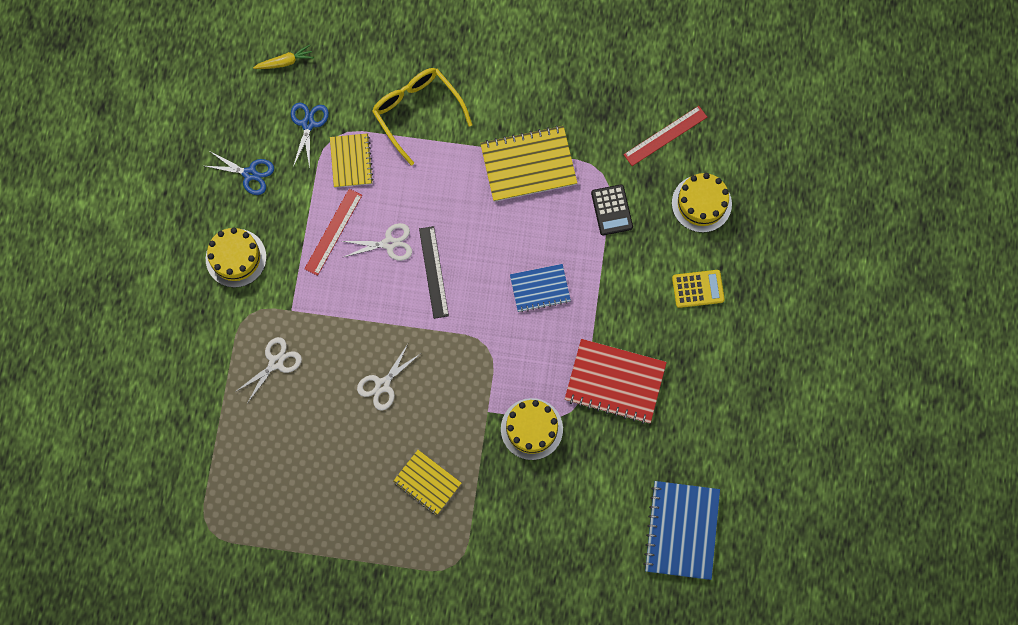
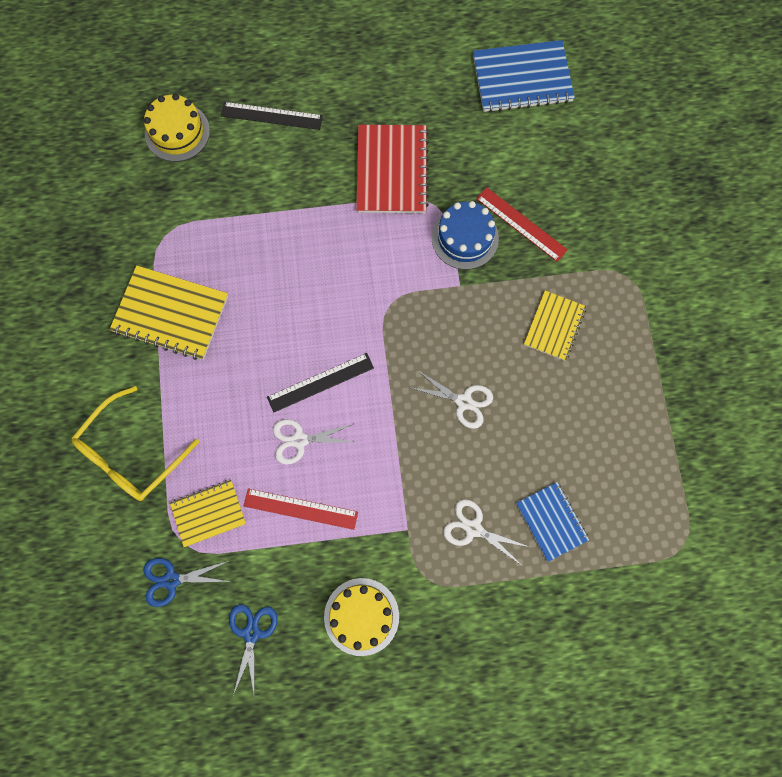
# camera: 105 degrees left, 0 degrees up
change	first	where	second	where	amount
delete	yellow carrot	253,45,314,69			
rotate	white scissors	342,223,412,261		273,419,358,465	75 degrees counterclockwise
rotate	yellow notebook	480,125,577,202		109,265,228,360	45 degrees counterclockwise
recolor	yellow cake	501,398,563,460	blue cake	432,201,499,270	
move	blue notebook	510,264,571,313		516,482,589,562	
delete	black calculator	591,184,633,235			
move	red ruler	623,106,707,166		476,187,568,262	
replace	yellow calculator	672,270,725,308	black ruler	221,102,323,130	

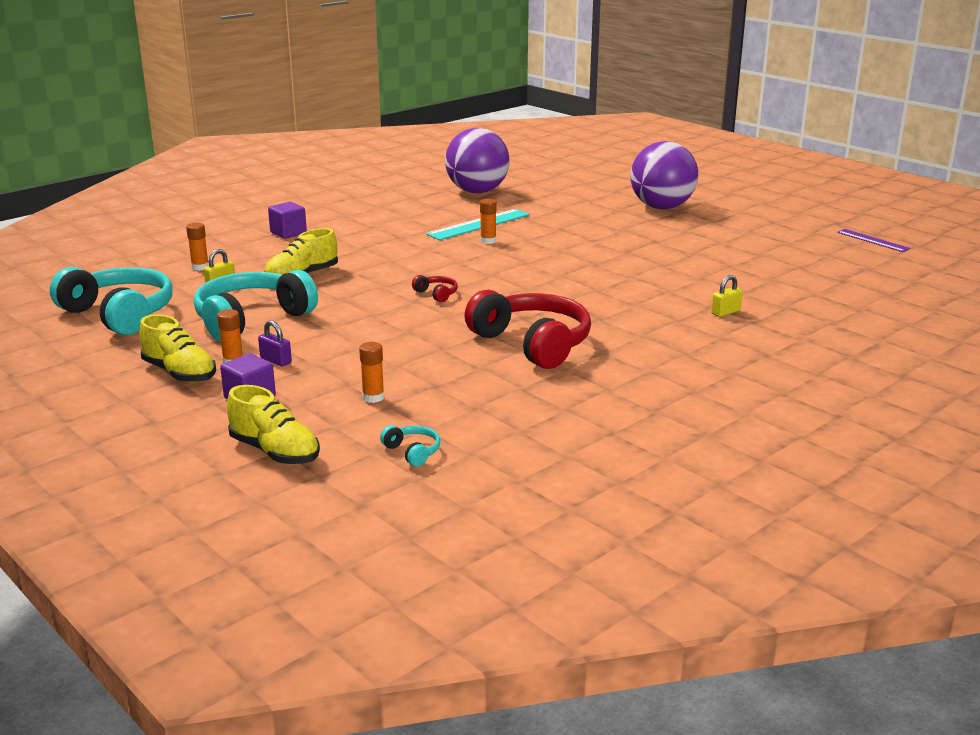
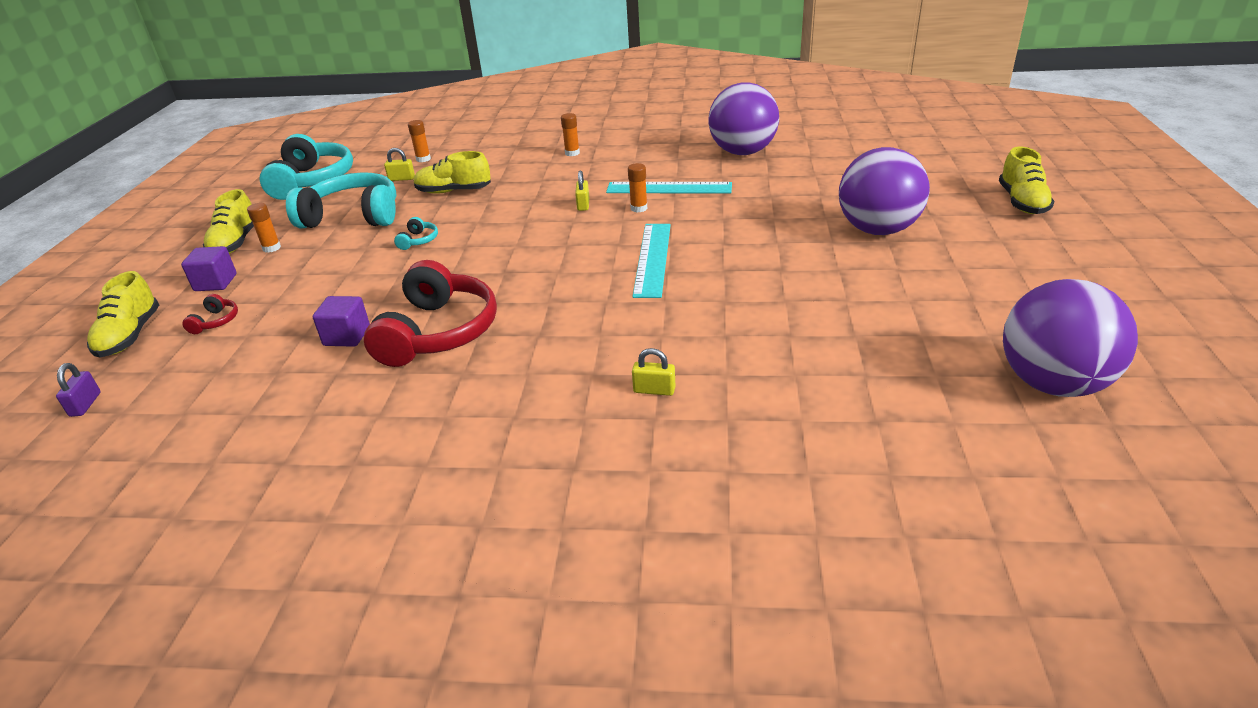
# camera: 50 degrees right, 10 degrees up
change	first	where	second	where	amount
move	purple padlock	258,320,292,367		56,363,101,417	
move	purple cube	268,202,307,239		313,296,370,347	
move	orange glue stick	359,342,384,403		561,113,580,156	
move	turquoise headphones	380,425,440,467		394,217,438,250	
move	red headphones	412,275,458,302		182,294,238,334	
replace	purple ruler	837,229,911,252	purple ball	1003,279,1138,397	
insert			yellow padlock	575,171,589,211	
insert			turquoise ruler	632,224,671,298	
insert			yellow shoe	999,146,1055,214	

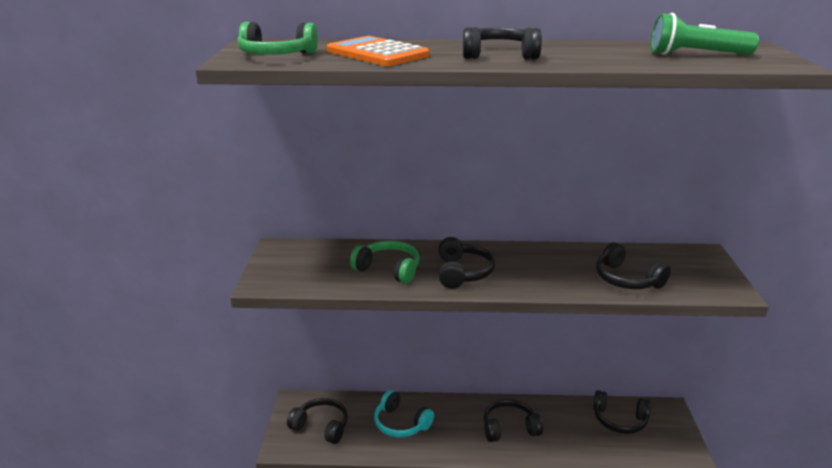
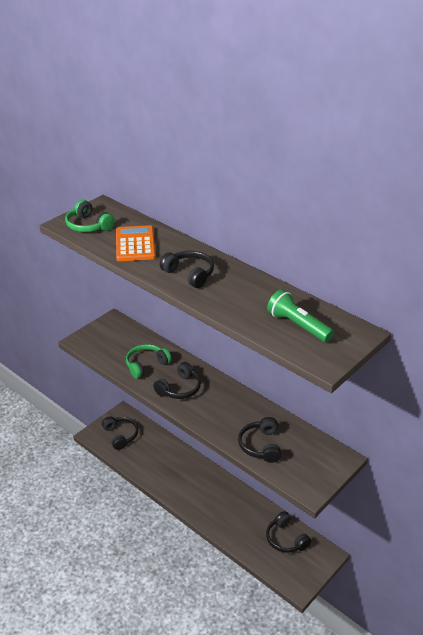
# camera: 40 degrees right, 10 degrees up
change	first	where	second	where	amount
rotate	green headphones	350,240,420,284		126,344,172,379	105 degrees counterclockwise
delete	turquoise headphones	374,390,434,437			
delete	black headphones	484,399,543,442			

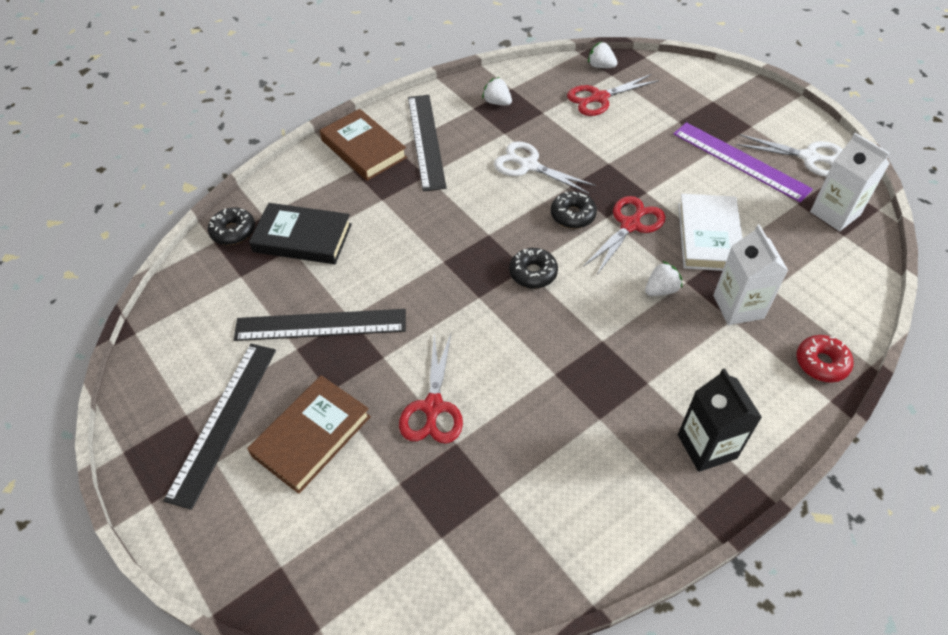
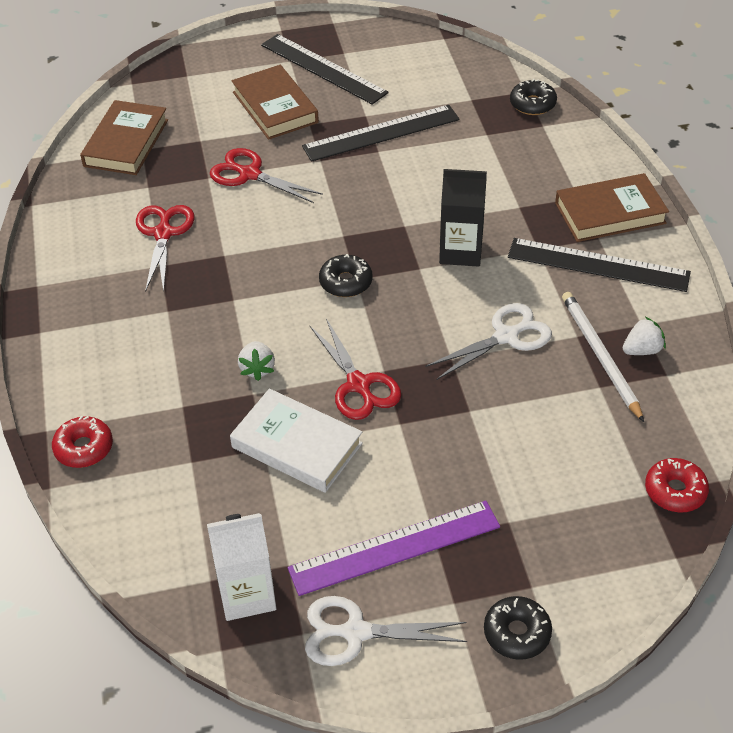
# camera: 115 degrees right, 5 degrees down
change	first	where	second	where	amount
rotate	black ruler	234,309,406,341		302,105,460,162	45 degrees clockwise
delete	black book	249,203,352,264			
move	black donut	551,191,597,229		484,596,552,660	
move	red scissors	567,74,659,116		136,205,195,292	
replace	white strawberry	588,42,617,68	red donut	645,458,709,512	
move	black carton	678,368,762,472		439,169,487,267	
delete	white carton	713,224,788,325			
rotate	white scissors	737,134,843,177		305,596,467,666	45 degrees clockwise
insert			brown book	80,100,168,175	
insert			white pencil	562,292,644,422	

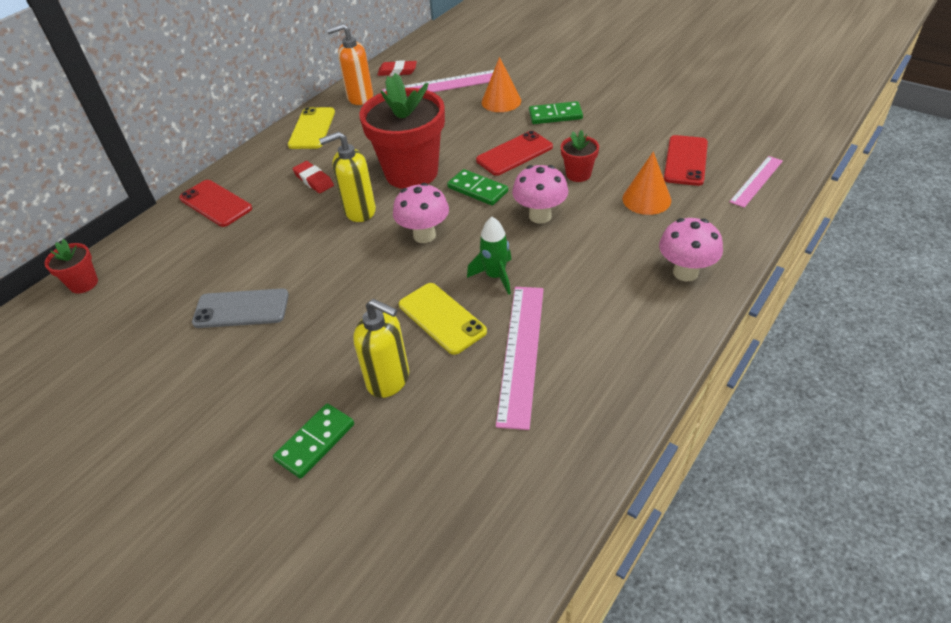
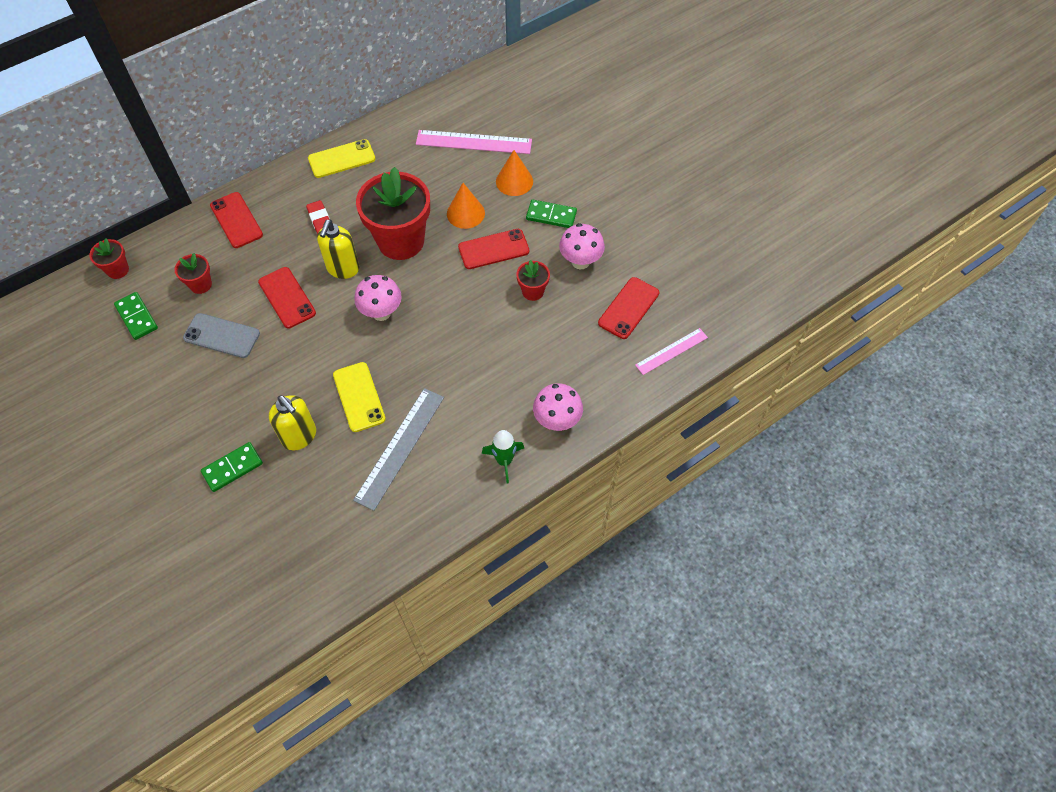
# camera: 15 degrees right, 15 degrees up
change	first	where	second	where	amount
rotate	yellow phone	288,107,335,149		308,139,375,178	45 degrees clockwise
rotate	yellow soap dispenser	319,131,376,222		317,220,359,279	75 degrees counterclockwise
delete	orange soap dispenser	327,24,373,105			
delete	red eraser	378,60,417,76			
move	green domino	447,169,508,206		114,292,158,340	
move	green rocket	467,217,512,295		482,430,524,484	
recolor	pink ruler	496,287,544,430	grey ruler	353,388,444,511	
move	pink mushroom	512,165,568,224		559,223,605,269	
move	orange cone	623,151,671,215		447,183,485,229	
insert			red flower pot	175,253,212,294	
insert			red phone	258,267,316,328	

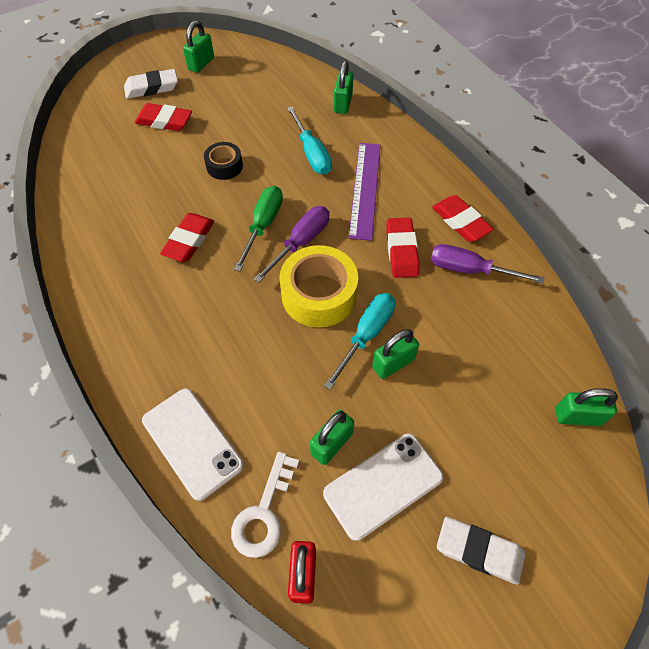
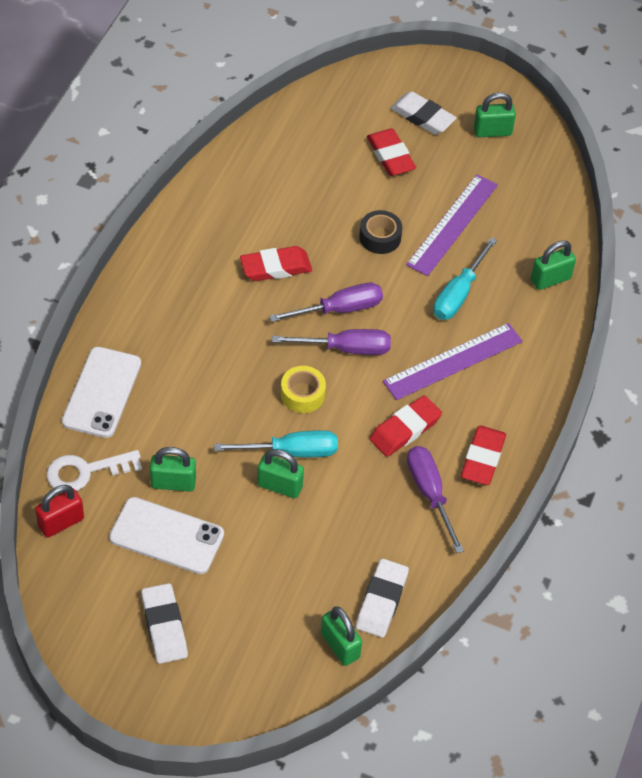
# camera: 50 degrees right, 5 degrees down
change	first	where	second	where	amount
recolor	green screwdriver	234,186,283,271	purple screwdriver	269,283,383,322	
resize	yellow tape	279,245,358,327		281,366,326,413	x0.56
insert			white eraser	356,559,409,638	
insert			purple ruler	406,174,498,276	

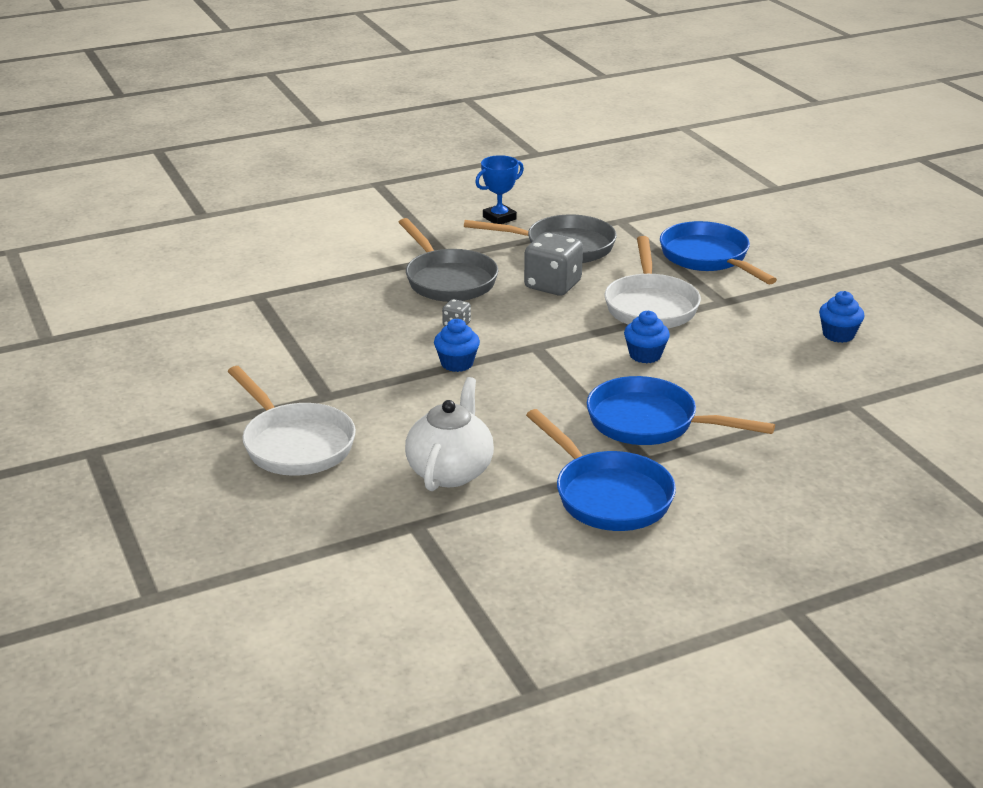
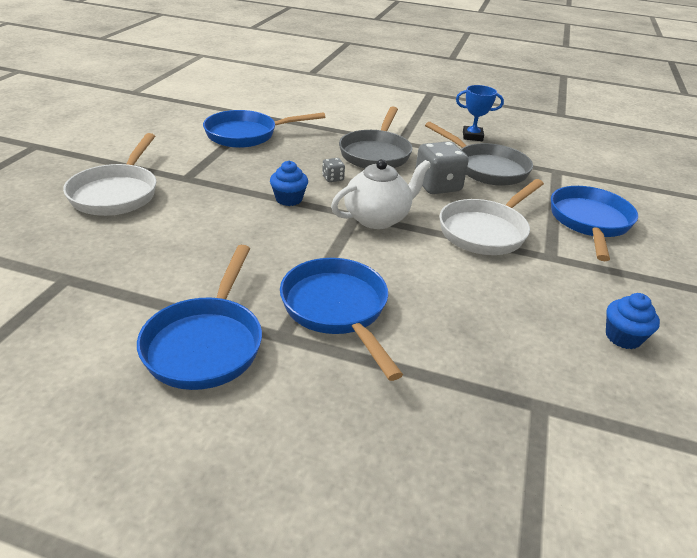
# camera: 40 degrees right, 5 degrees up
change	first	where	second	where	amount
move	white teapot	405,377,494,491		331,159,431,229	
delete	blue cupcake	624,311,670,363			
insert			blue pan	203,110,325,148	

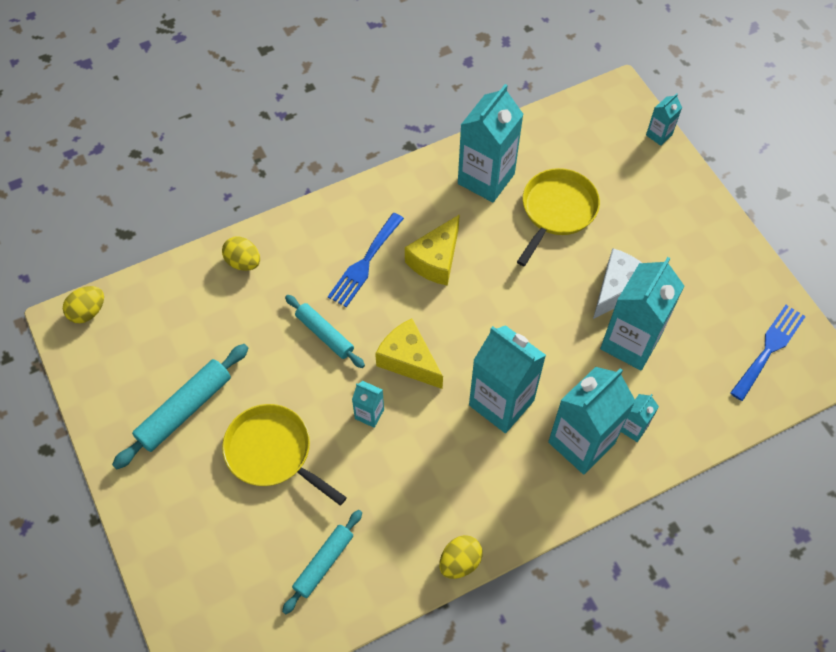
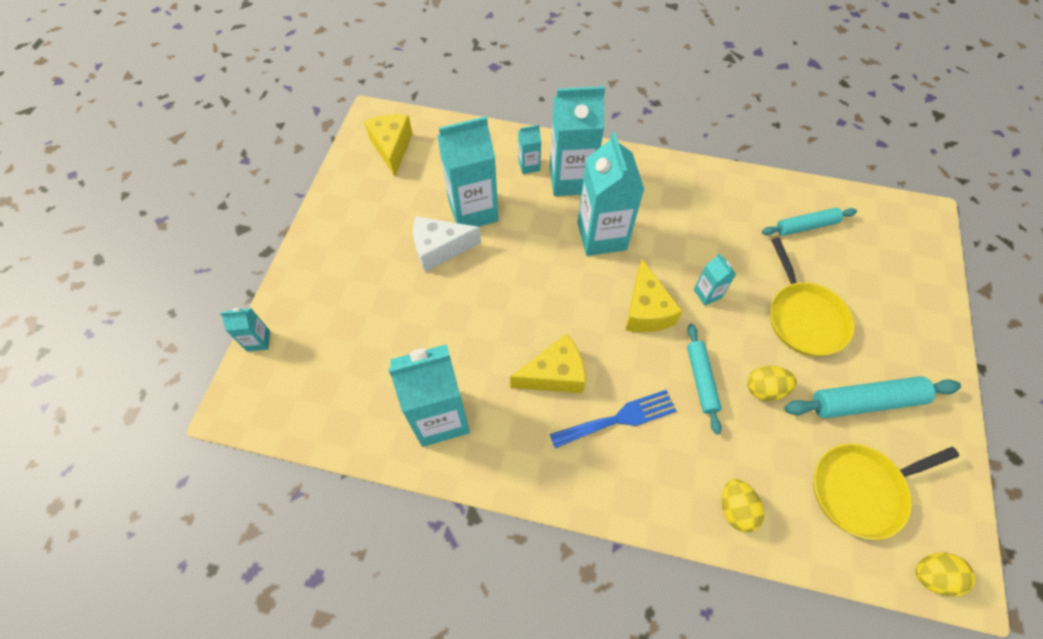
# camera: 140 degrees left, 0 degrees up
change	first	where	second	where	amount
move	yellow egg	439,535,483,579		747,366,797,401	
move	yellow pan	517,168,600,266		813,443,959,540	
replace	blue fork	730,305,806,401	yellow cheese	364,114,413,177	

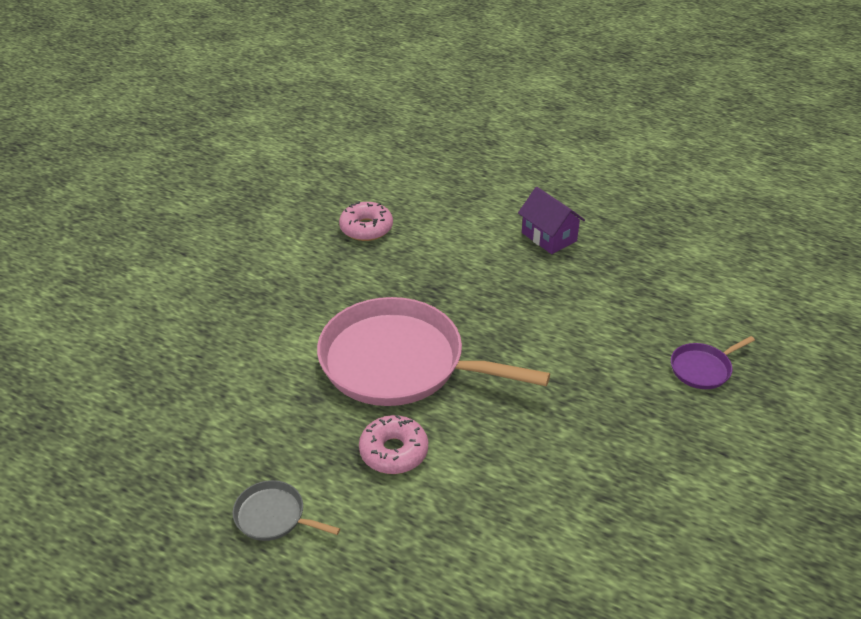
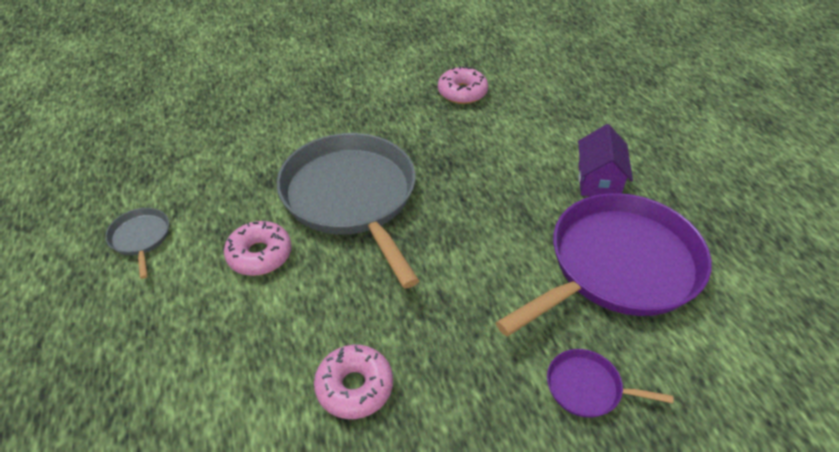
# camera: 45 degrees right, 5 degrees up
change	first	where	second	where	amount
recolor	pink pan	317,297,550,406	grey pan	277,133,419,288	
insert			pink donut	314,345,393,419	
insert			purple pan	495,193,712,336	

